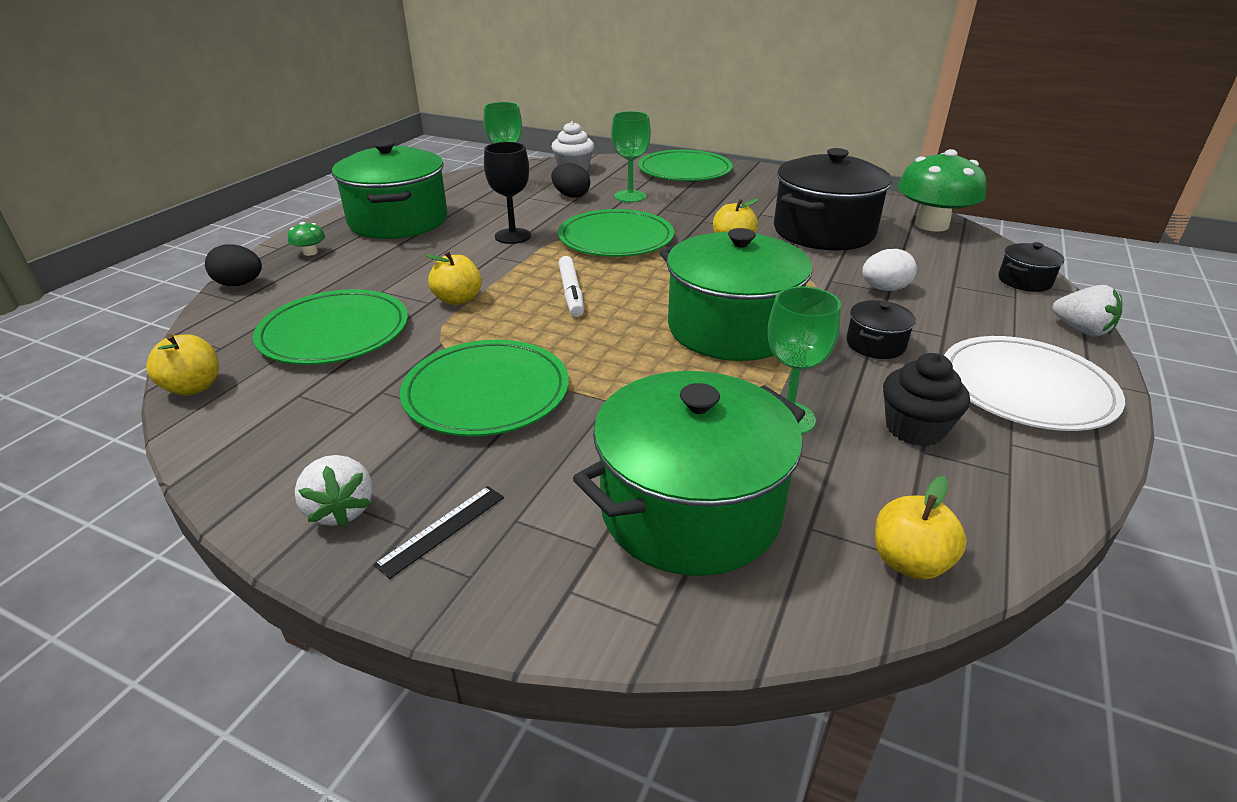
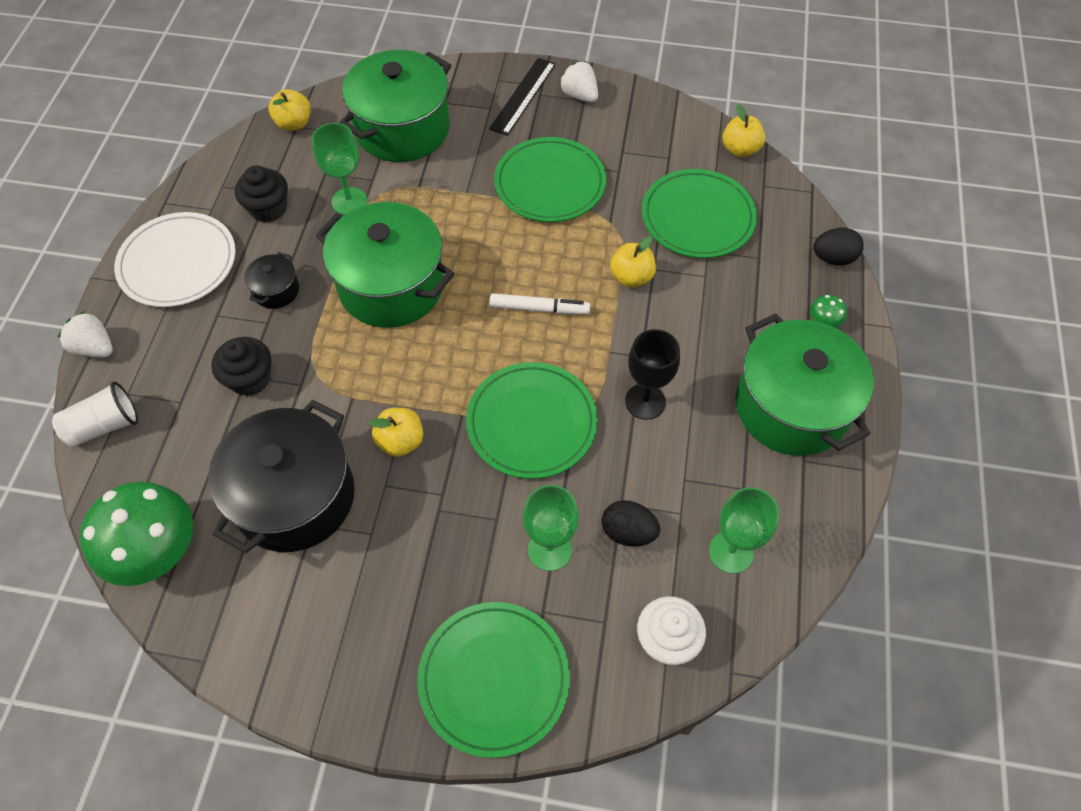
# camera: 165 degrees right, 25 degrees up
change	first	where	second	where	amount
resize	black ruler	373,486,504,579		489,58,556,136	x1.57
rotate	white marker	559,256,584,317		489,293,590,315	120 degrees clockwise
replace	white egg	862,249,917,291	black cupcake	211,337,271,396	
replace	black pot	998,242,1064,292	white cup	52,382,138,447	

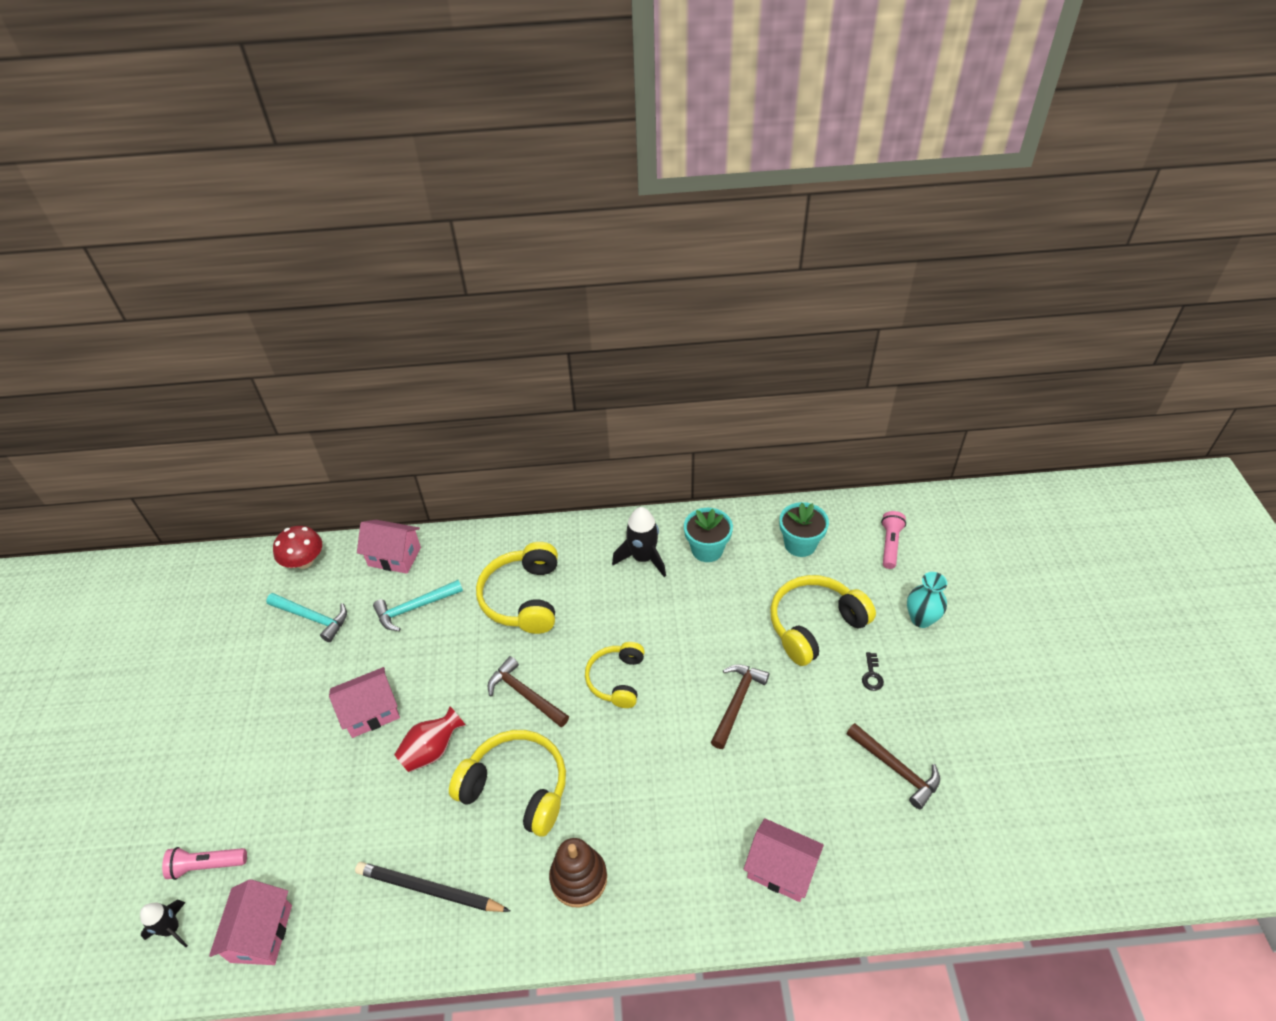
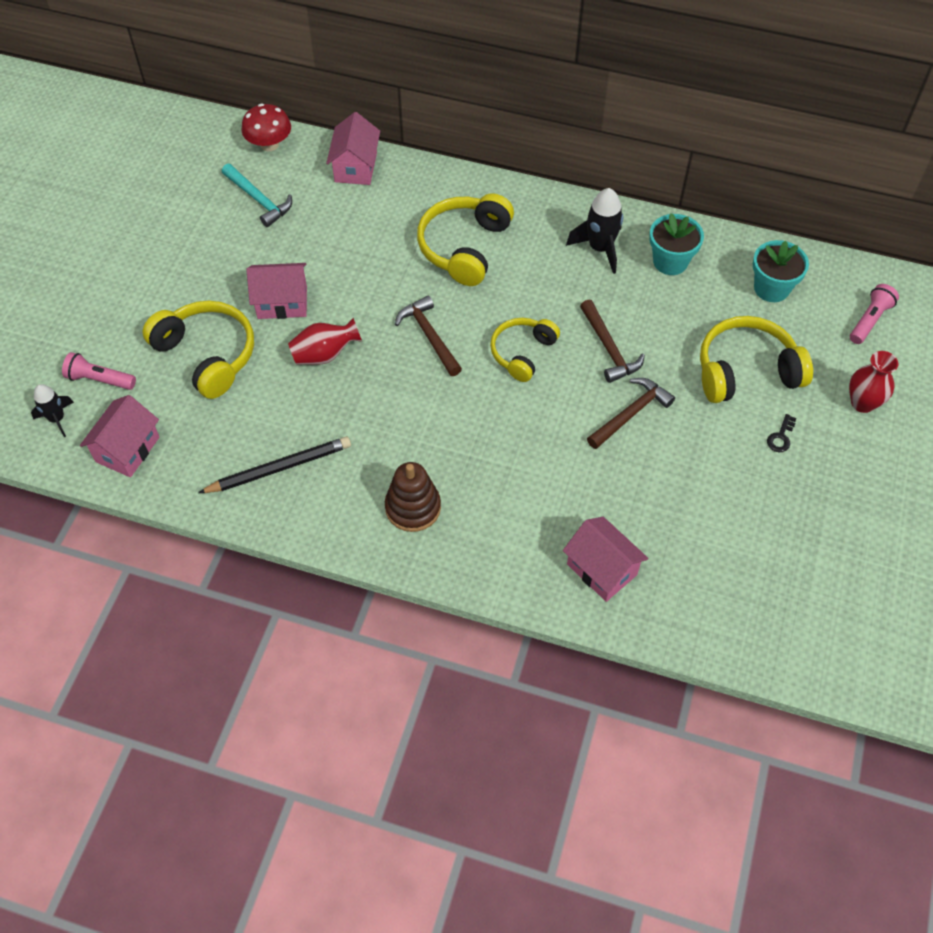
# camera: 20 degrees right, 10 degrees up
change	first	where	second	where	amount
rotate	black pencil	355,862,510,912		198,437,351,493	120 degrees clockwise
rotate	pink house	357,520,421,574		326,112,380,185	60 degrees clockwise
delete	turquoise hammer	373,580,463,631			
move	yellow headphones	449,730,566,836		142,301,254,399	
move	brown hammer	846,723,940,809		580,300,645,383	
recolor	turquoise vase	907,572,947,628	red vase	849,351,898,413	

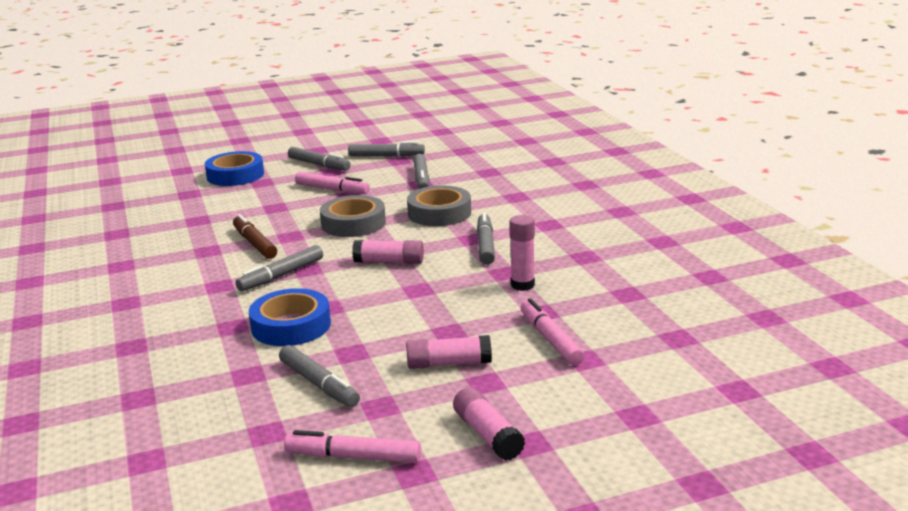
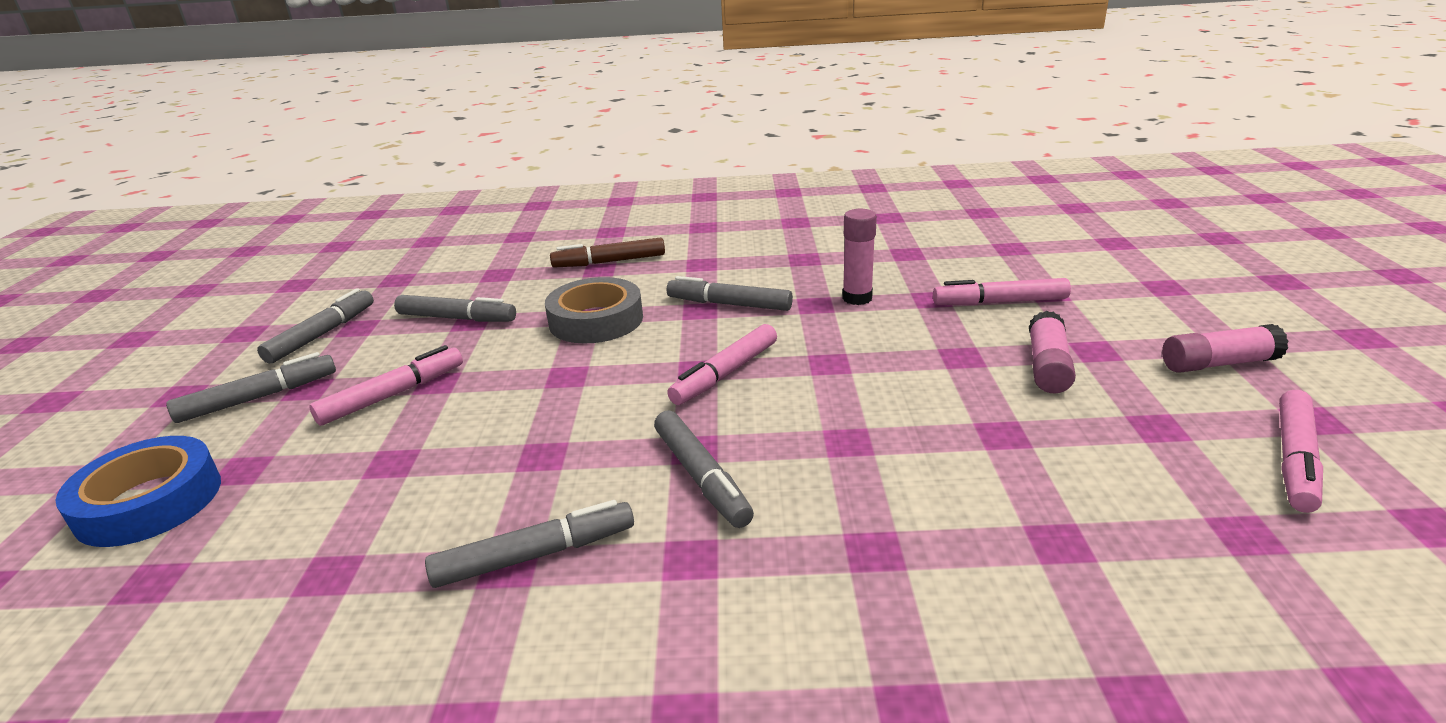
# camera: 70 degrees left, 5 degrees up
change	first	where	second	where	amount
move	brown marker	233,214,277,259		550,238,665,268	
delete	blue tape	249,288,331,346			
move	grey marker	279,345,360,407		425,500,634,588	
delete	grey tape	320,195,386,237			
replace	pink glue stick	352,240,424,264	pink marker	667,324,777,405	

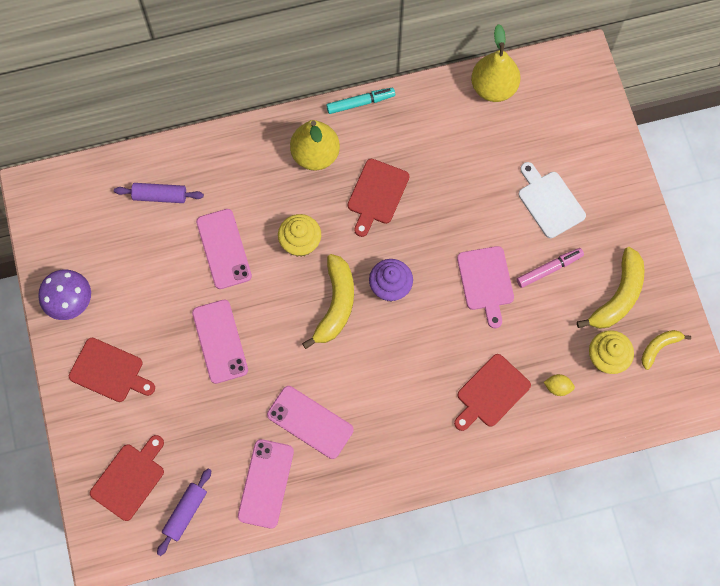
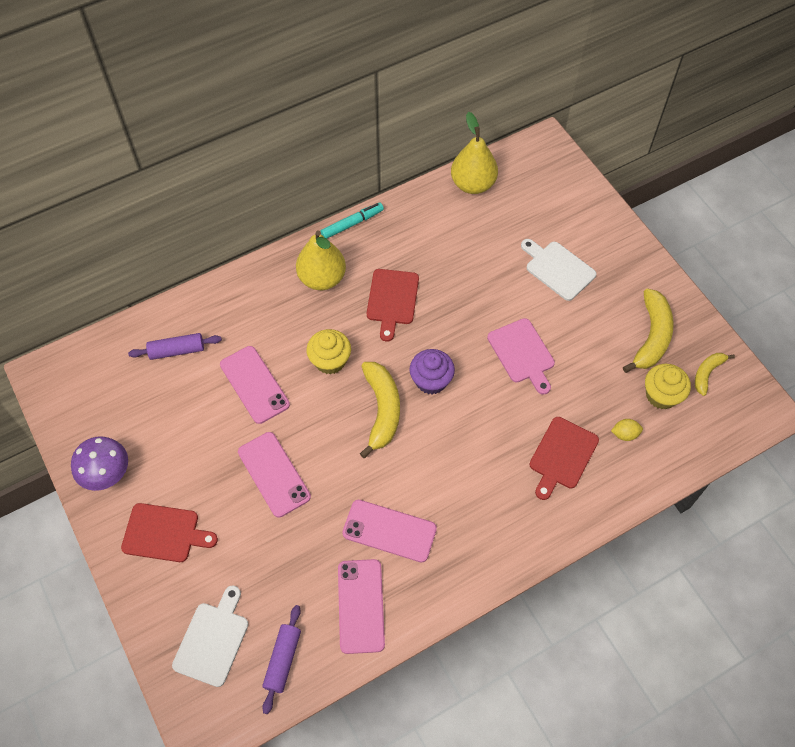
# camera: 15 degrees left, 10 degrees down
change	first	where	second	where	amount
recolor	red cutting board	90,435,164,521	white cutting board	172,585,249,687	
delete	pink marker	516,248,584,288			

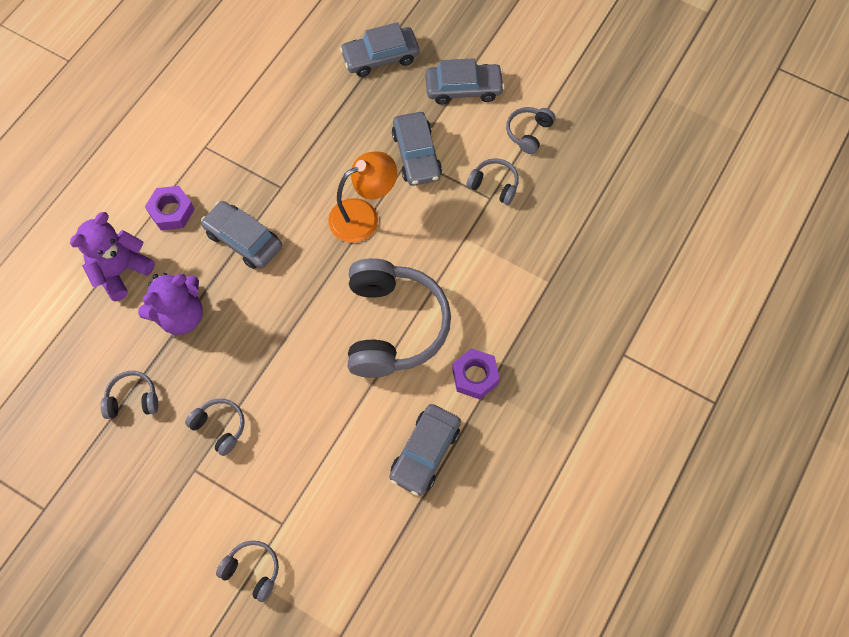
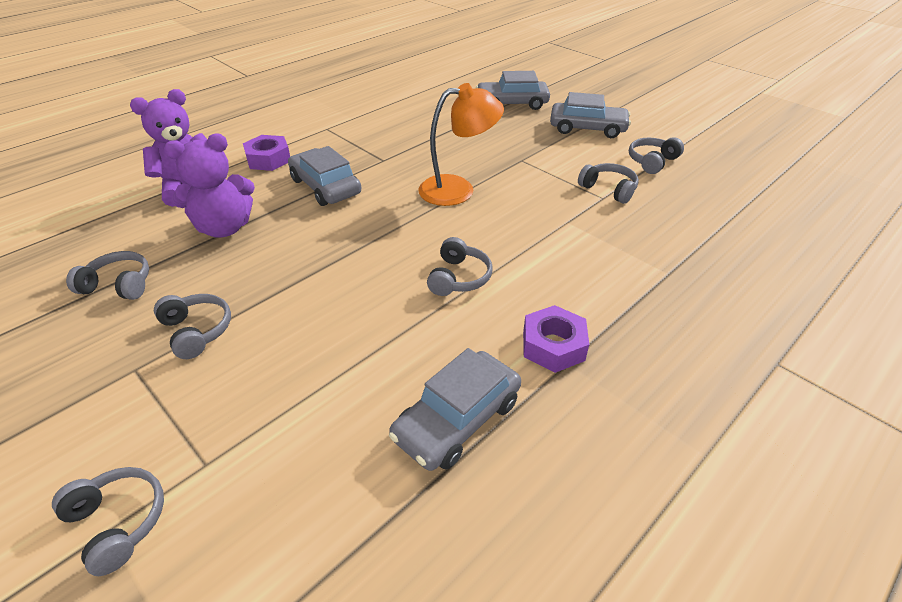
# camera: 15 degrees right, 25 degrees down
change	first	where	second	where	amount
resize	grey headphones	348,258,451,378		427,237,493,296	x0.45
delete	grey car	392,112,442,186			

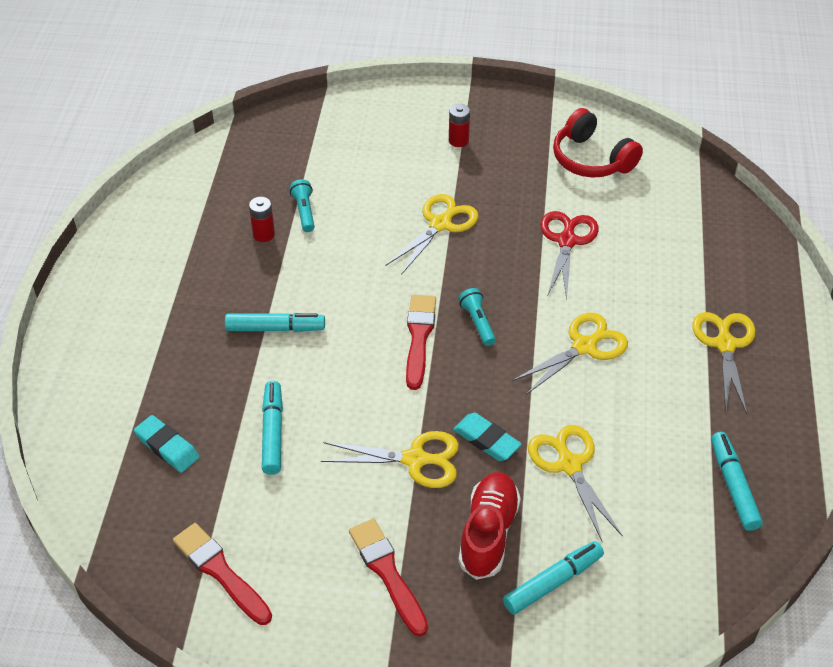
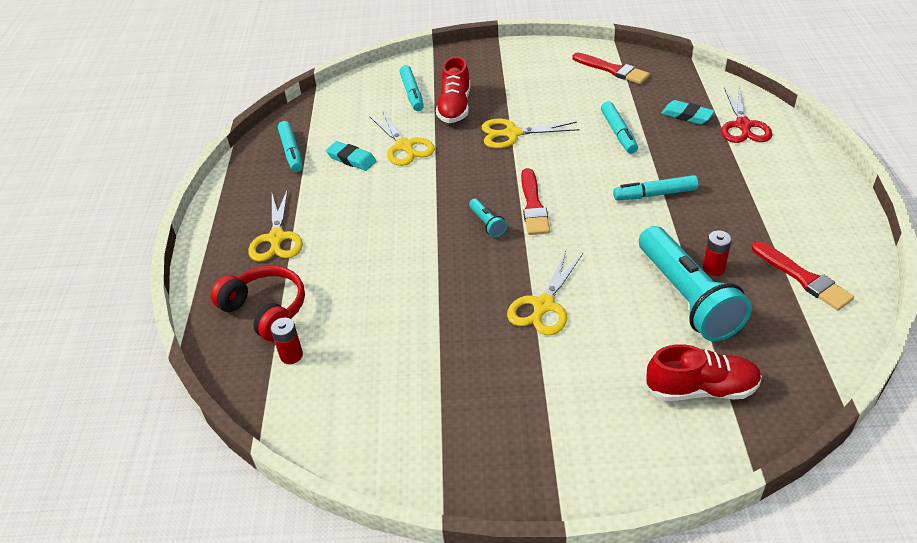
# camera: 175 degrees right, 5 degrees down
change	first	where	second	where	amount
resize	turquoise flashlight	290,179,315,232		639,226,752,342	x2.41
move	red brush	349,518,428,637		752,241,854,310	
move	red battery	449,104,470,147		271,318,303,364	
move	turquoise eraser	453,413,522,461		326,141,376,171	
rotate	turquoise marker	503,541,604,614		399,65,424,111	60 degrees counterclockwise
delete	yellow scissors	512,313,628,395			
move	red scissors	540,211,599,300		721,86,772,143	
move	red headphones	553,108,643,178		211,265,305,341	
insert			red shoe	646,344,762,401	

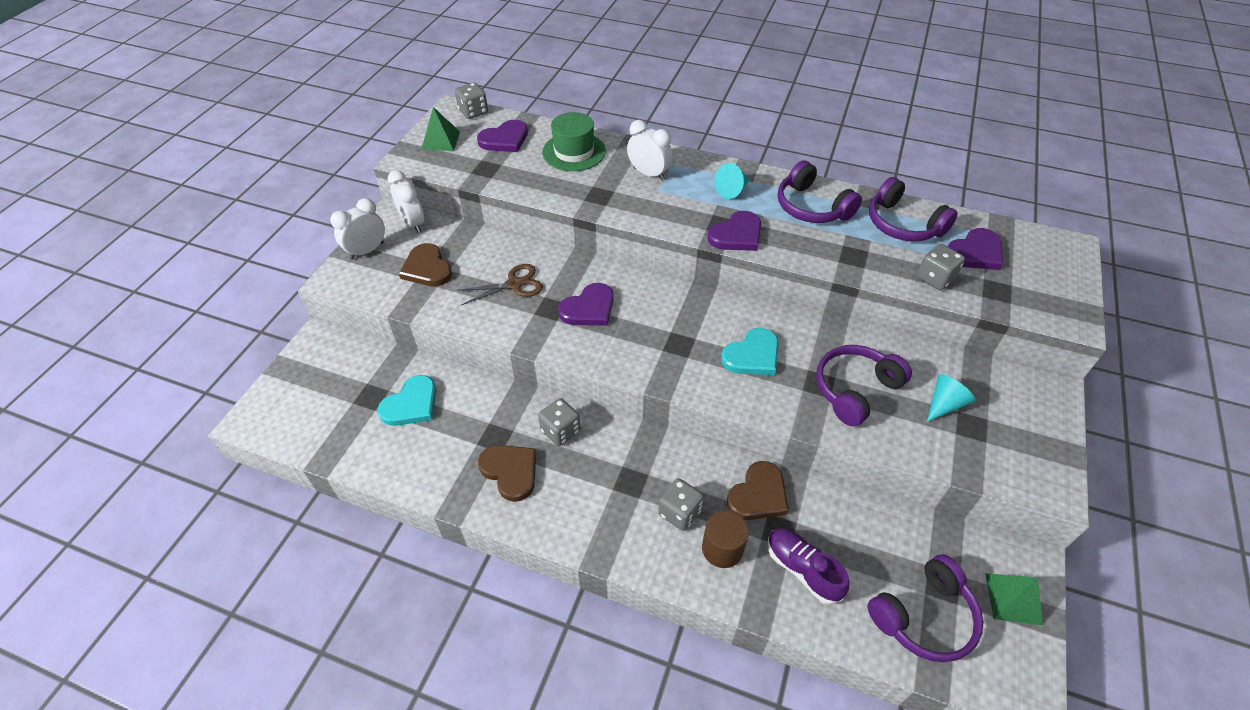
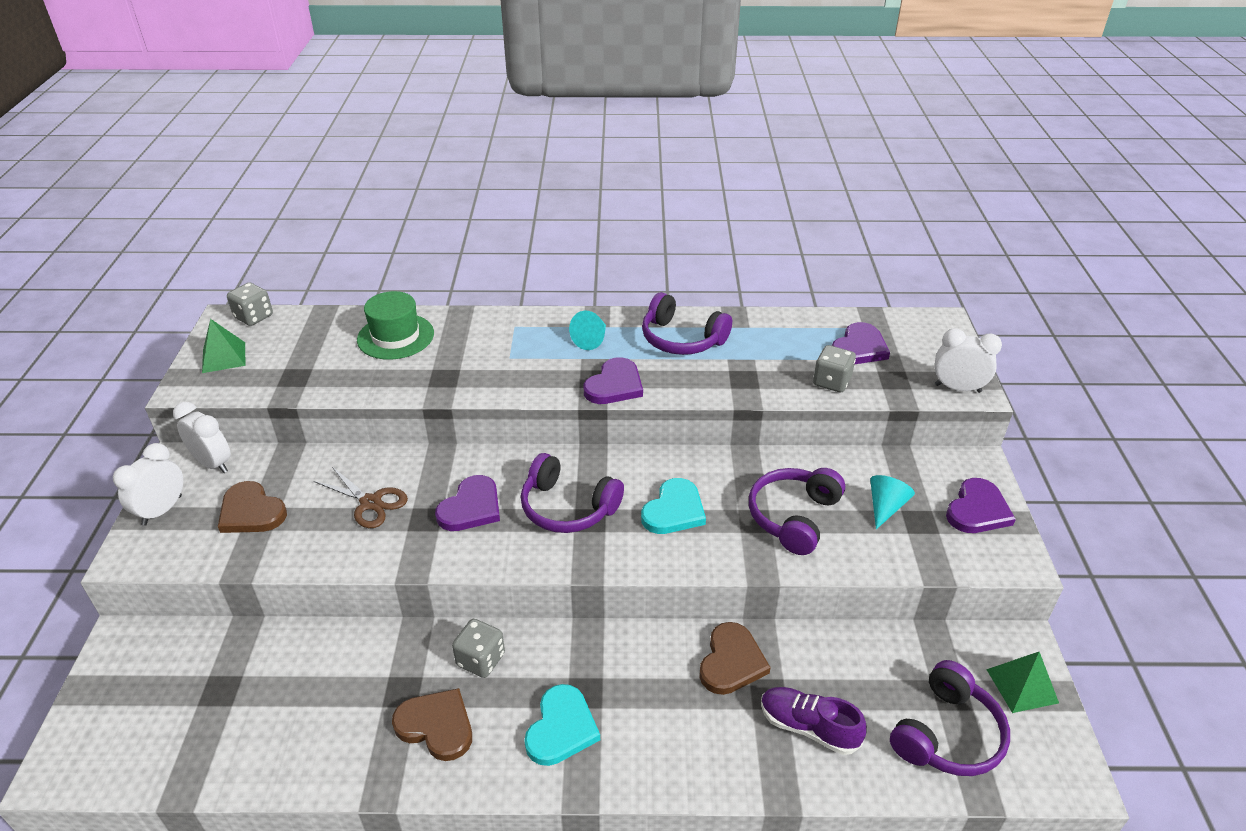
# camera: 20 degrees left, 10 degrees down
change	first	where	second	where	amount
move	turquoise heart	378,375,436,426		524,684,600,766	
rotate	brown scissors	457,264,543,305		314,467,408,528	75 degrees clockwise
move	purple heart	477,120,528,152		946,478,1016,533	
move	white clock	627,120,673,180		935,328,1002,393	
delete	grey dice	658,478,704,531			
delete	brown cylinder	702,510,749,568			
move	purple headphones	869,177,958,241		521,453,624,533	

